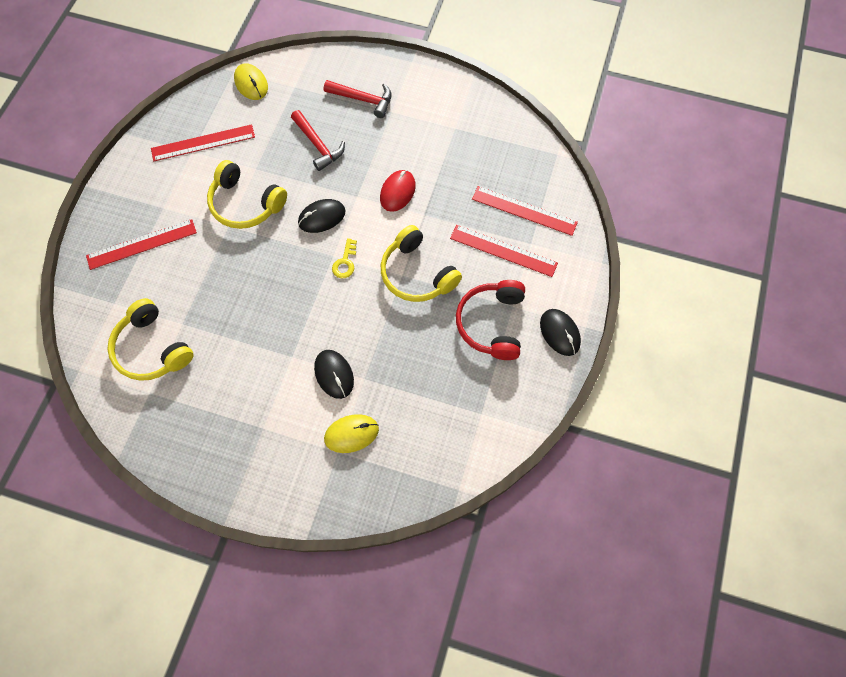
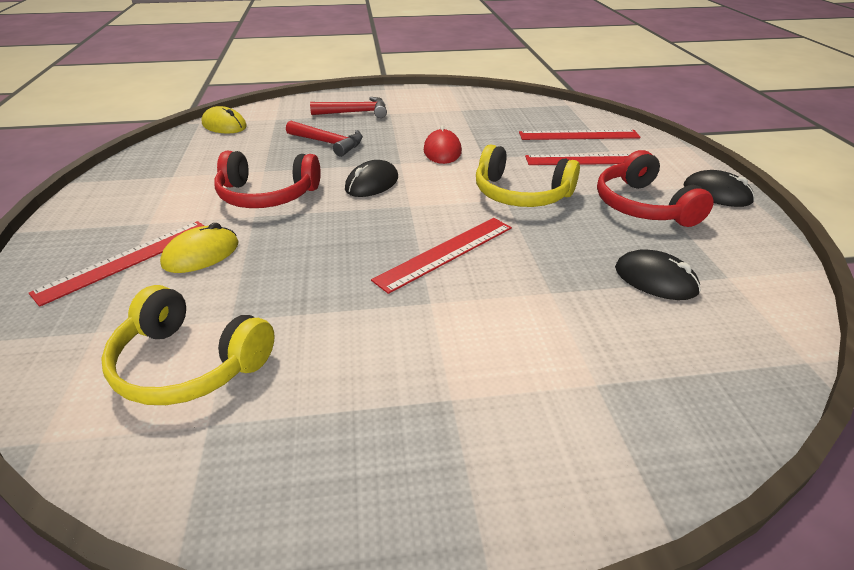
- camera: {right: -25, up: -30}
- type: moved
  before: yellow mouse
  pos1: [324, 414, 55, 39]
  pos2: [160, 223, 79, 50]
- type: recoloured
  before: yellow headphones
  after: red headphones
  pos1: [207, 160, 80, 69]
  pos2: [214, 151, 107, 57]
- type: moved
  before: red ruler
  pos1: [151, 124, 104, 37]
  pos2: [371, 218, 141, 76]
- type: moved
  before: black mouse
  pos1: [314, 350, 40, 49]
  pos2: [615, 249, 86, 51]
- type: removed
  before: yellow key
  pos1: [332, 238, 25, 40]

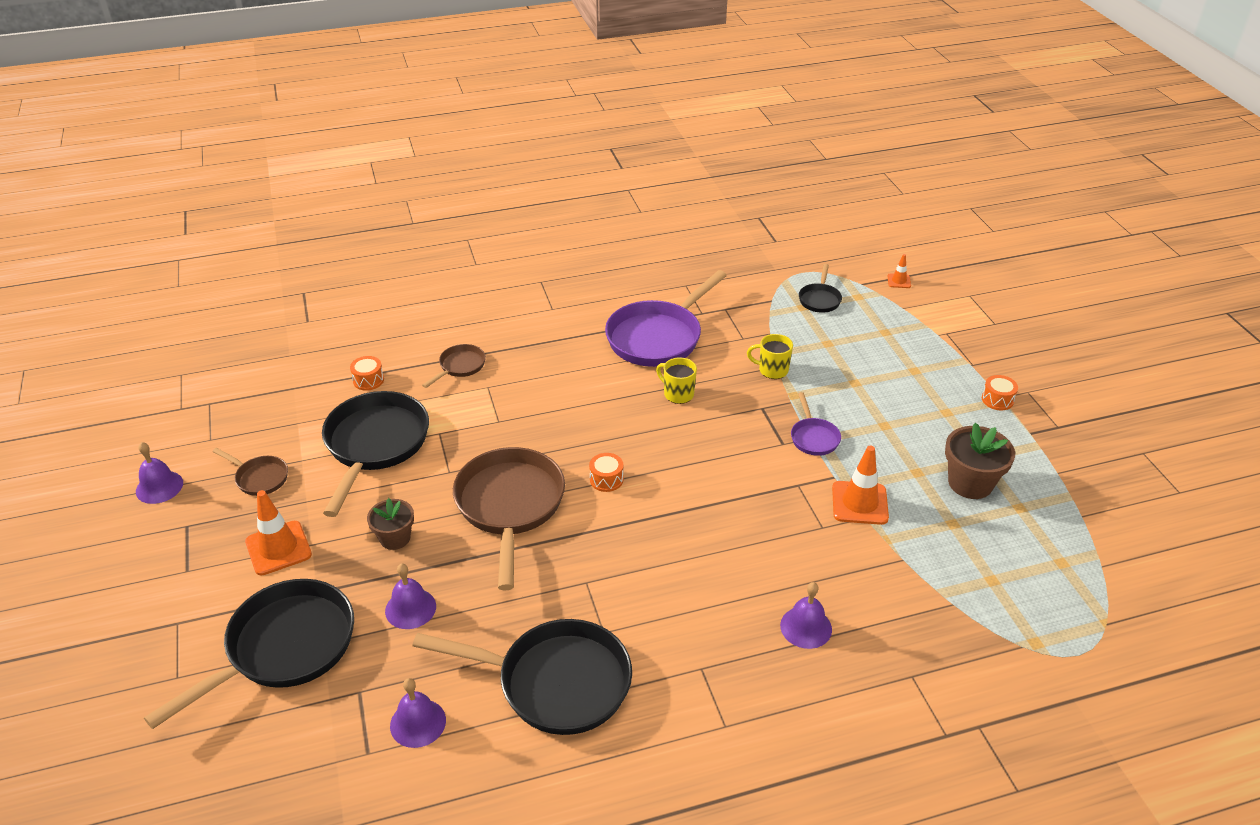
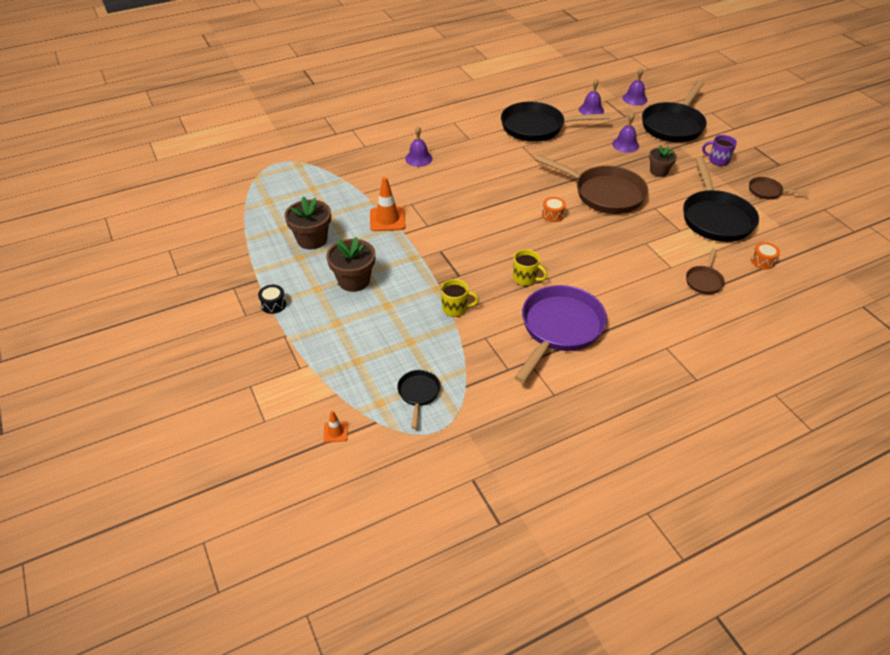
- camera: {right: 170, up: 5}
- type: recoloured
  before: orange drum
  after: black drum
  pos1: [982, 375, 36, 35]
  pos2: [258, 285, 28, 29]
- type: added
  after: brown flower pot
  pos2: [326, 237, 50, 55]
- type: turned
  before: brown pan
  pos1: [453, 447, 112, 143]
  pos2: [534, 154, 114, 60]
  turn: -45
- type: moved
  before: purple bell
  pos1: [136, 442, 47, 62]
  pos2: [622, 67, 25, 39]
- type: replaced
  before: orange traffic cone
  after: purple mug
  pos1: [245, 490, 67, 85]
  pos2: [702, 135, 35, 31]
- type: removed
  before: purple pan
  pos1: [791, 392, 50, 64]

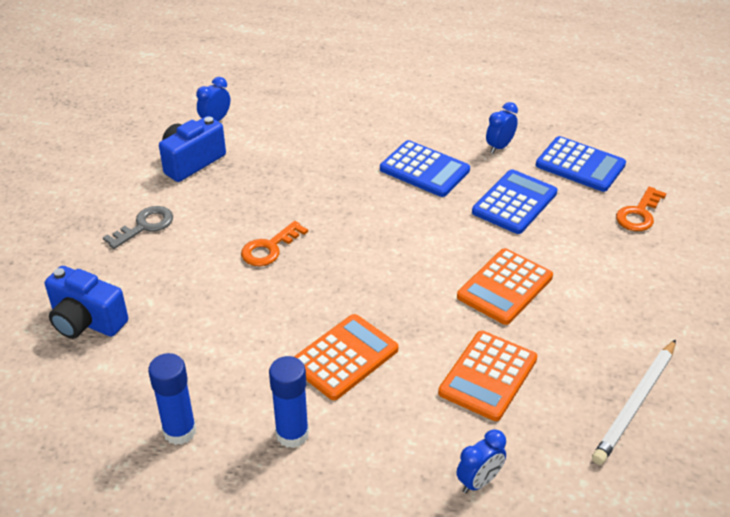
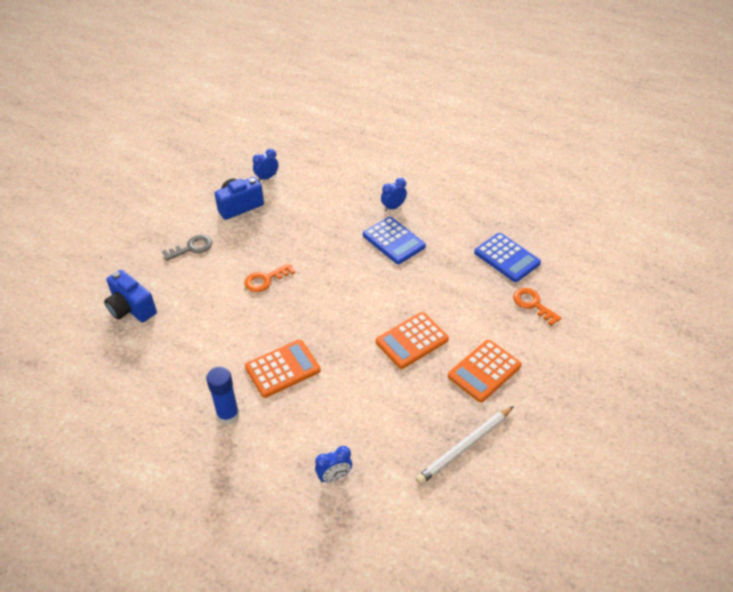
- camera: {right: 15, up: 5}
- type: moved
  before: blue clock
  pos1: [486, 102, 32, 51]
  pos2: [381, 178, 26, 33]
- type: moved
  before: orange calculator
  pos1: [438, 331, 99, 90]
  pos2: [448, 340, 73, 62]
- type: turned
  before: orange key
  pos1: [616, 187, 50, 44]
  pos2: [513, 288, 48, 38]
  turn: 90
- type: removed
  before: blue glue stick
  pos1: [148, 353, 48, 92]
- type: removed
  before: blue calculator
  pos1: [472, 169, 85, 65]

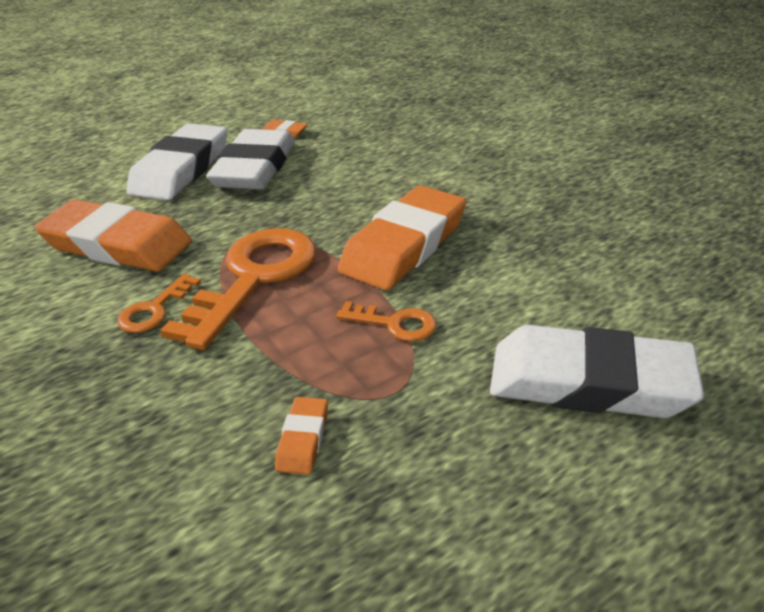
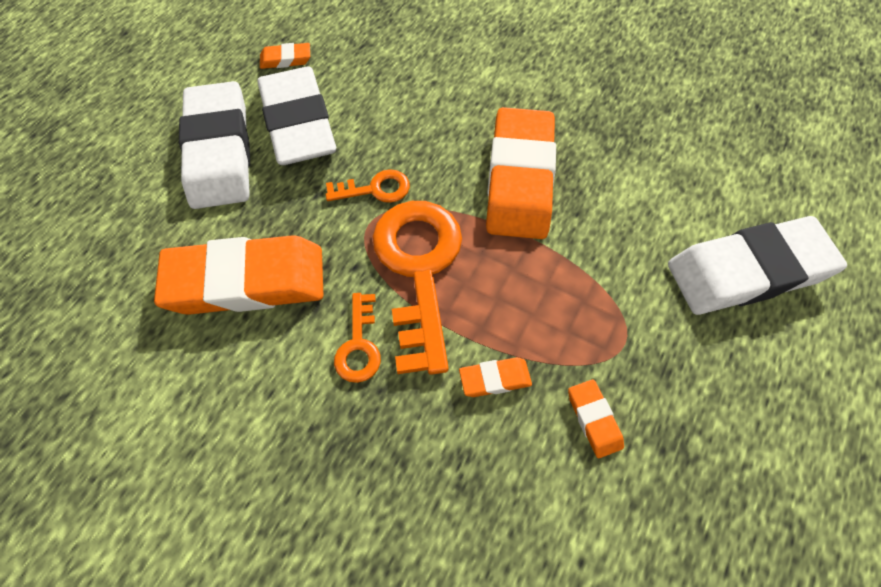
- camera: {right: -30, up: 25}
- type: moved
  before: orange key
  pos1: [336, 301, 100, 41]
  pos2: [326, 169, 84, 34]
- type: added
  after: orange eraser
  pos2: [459, 357, 73, 40]

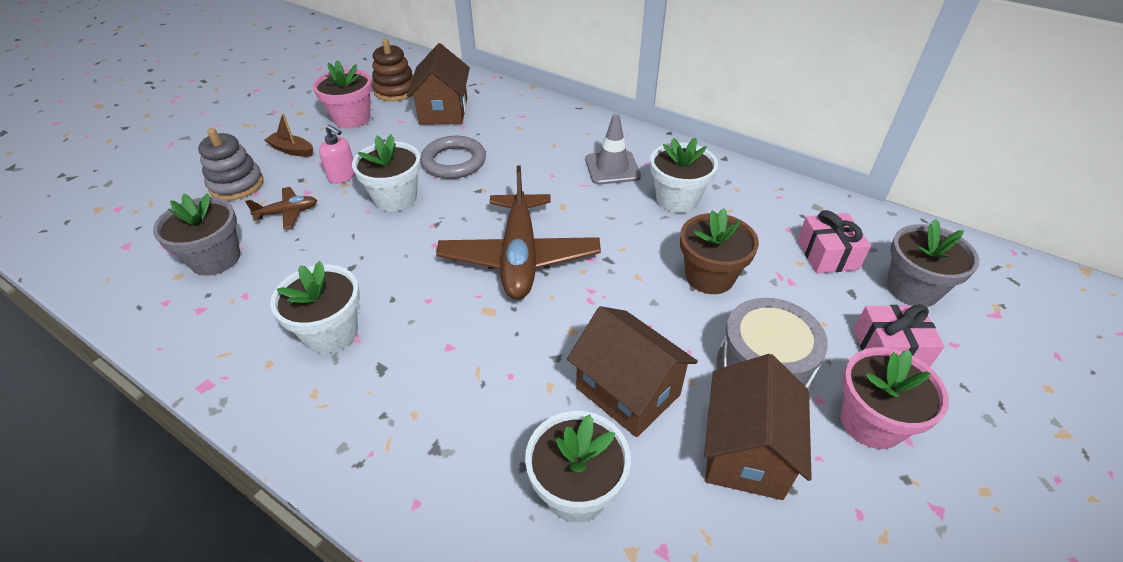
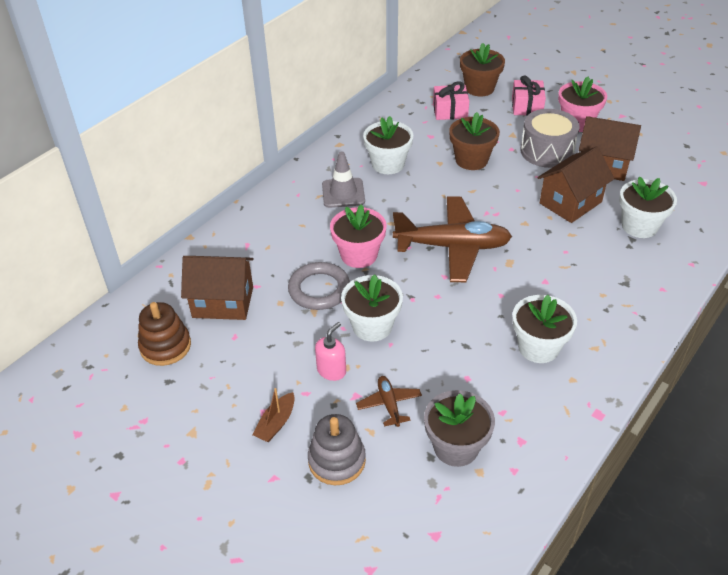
- camera: {right: -85, up: 0}
- type: moved
  before: pink flower pot
  pos1: [313, 60, 59, 68]
  pos2: [330, 205, 57, 63]
- type: recoloured
  before: grey flower pot
  after: brown flower pot
  pos1: [887, 219, 92, 88]
  pos2: [460, 43, 45, 54]

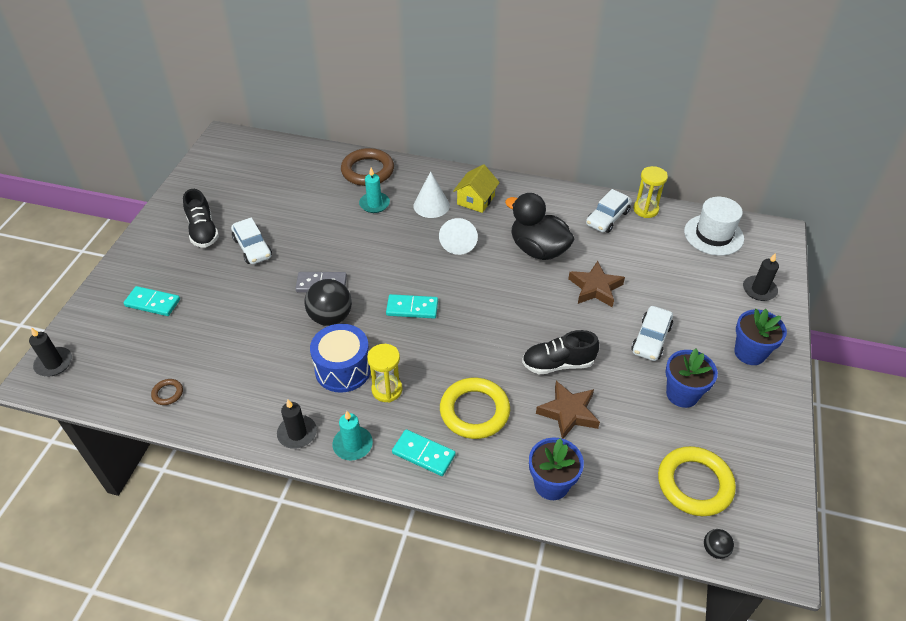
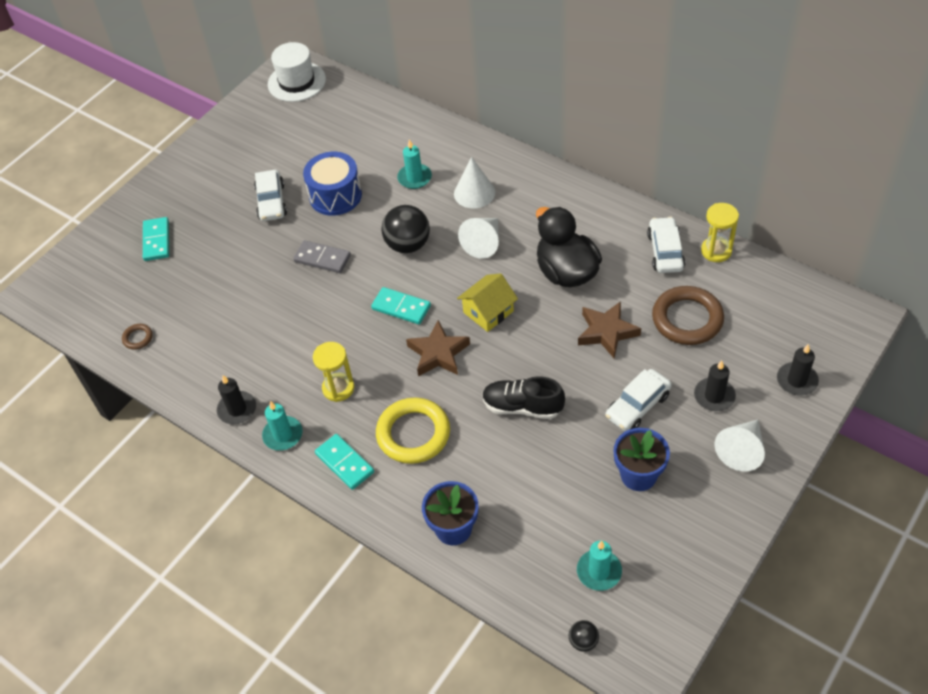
- camera: {right: 25, up: 5}
- type: turned
  before: turquoise domino
  pos1: [123, 286, 57, 30]
  pos2: [143, 217, 26, 44]
  turn: 45
- type: moved
  before: white hat
  pos1: [684, 197, 60, 59]
  pos2: [268, 42, 58, 60]
- type: moved
  before: blue drum
  pos1: [310, 324, 61, 69]
  pos2: [303, 152, 59, 64]
- type: moved
  before: black ball
  pos1: [304, 279, 48, 47]
  pos2: [381, 205, 49, 48]
- type: moved
  before: brown star
  pos1: [536, 381, 64, 58]
  pos2: [406, 320, 64, 57]
- type: moved
  before: yellow house
  pos1: [453, 164, 47, 49]
  pos2: [457, 273, 61, 59]
- type: replaced
  before: yellow ring
  after: turquoise candle
  pos1: [658, 446, 78, 70]
  pos2: [577, 541, 45, 50]
- type: turned
  before: white car
  pos1: [586, 189, 46, 44]
  pos2: [647, 217, 38, 56]
  turn: 120
- type: moved
  before: brown ring
  pos1: [341, 148, 53, 38]
  pos2: [652, 286, 72, 59]
- type: moved
  before: black candle
  pos1: [29, 328, 43, 48]
  pos2: [694, 360, 42, 51]
- type: replaced
  before: blue flower pot
  after: white cone
  pos1: [734, 309, 53, 56]
  pos2: [714, 420, 51, 52]
- type: removed
  before: black shoe
  pos1: [183, 189, 36, 59]

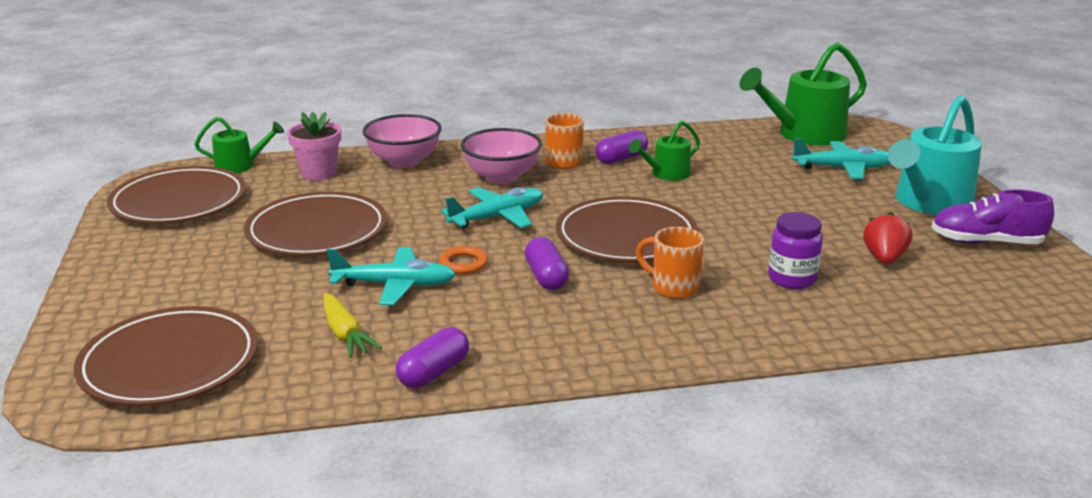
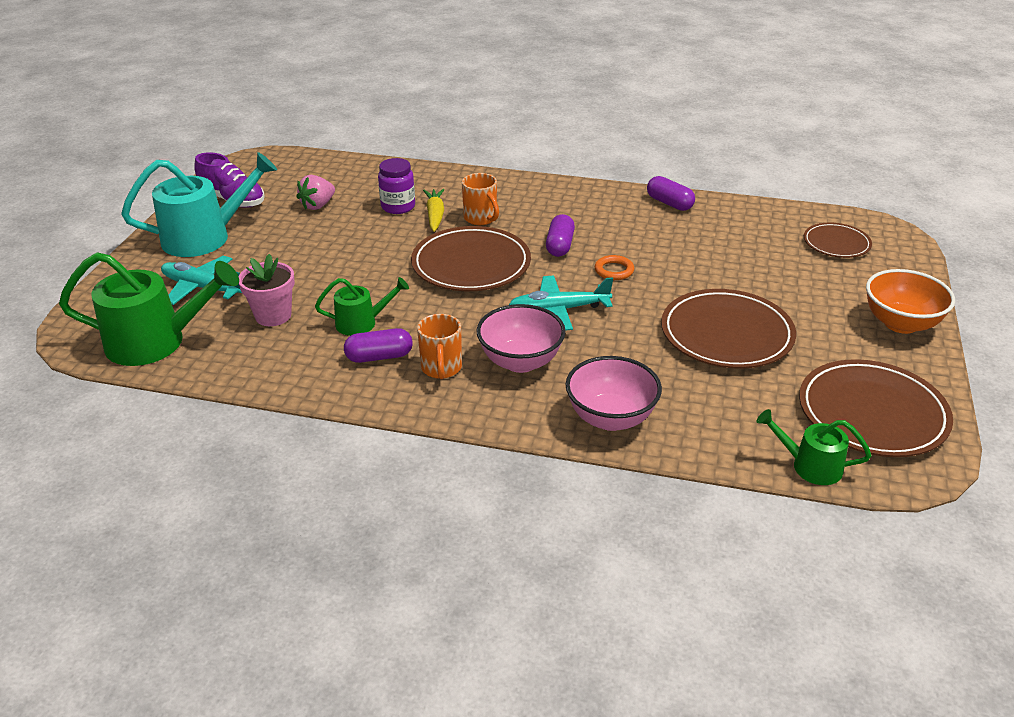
- camera: {right: -155, up: 10}
- type: moved
  before: pink flower pot
  pos1: [287, 112, 54, 69]
  pos2: [239, 254, 56, 72]
- type: recoloured
  before: red strawberry
  after: pink strawberry
  pos1: [863, 212, 49, 52]
  pos2: [296, 175, 39, 35]
- type: moved
  before: yellow carrot
  pos1: [323, 293, 59, 65]
  pos2: [423, 189, 21, 43]
- type: turned
  before: purple capsule
  pos1: [396, 327, 73, 61]
  pos2: [647, 176, 48, 35]
  turn: 75
- type: resized
  before: brown plate
  pos1: [74, 306, 184, 100]
  pos2: [804, 223, 68, 35]
  scale: 0.57
- type: added
  after: orange bowl
  pos2: [866, 269, 89, 65]
- type: removed
  before: turquoise plane
  pos1: [326, 247, 130, 58]

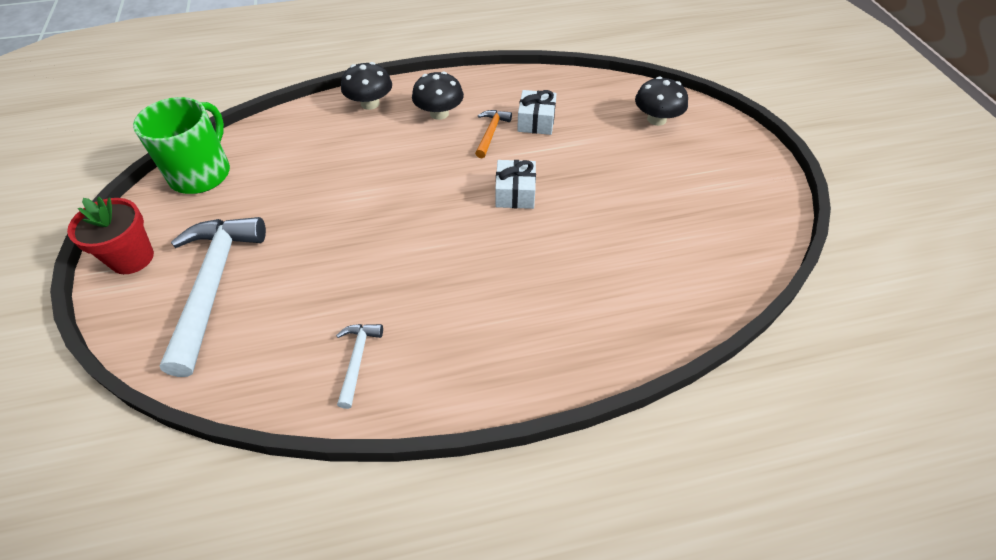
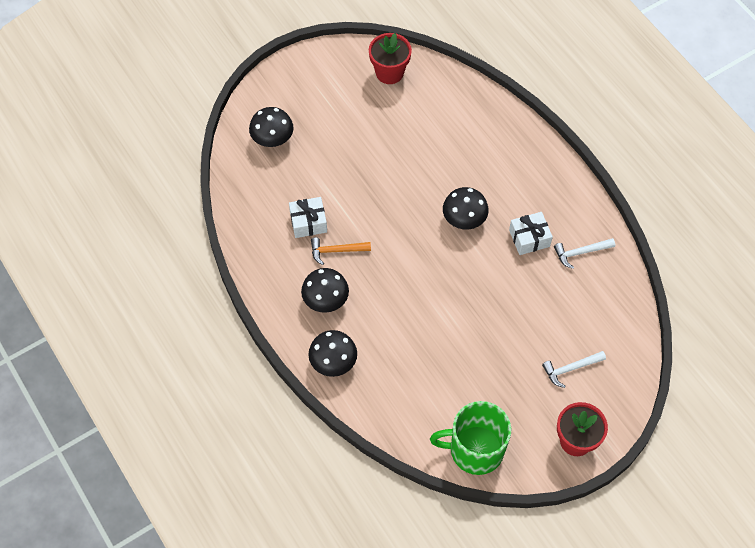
- camera: {right: -110, up: 10}
- type: added
  after: red flower pot
  pos2: [369, 33, 43, 51]
- type: added
  after: black mushroom
  pos2: [443, 187, 46, 42]
- type: moved
  before: white gift
  pos1: [495, 160, 41, 49]
  pos2: [509, 212, 44, 43]
- type: resized
  before: white hammer
  pos1: [160, 217, 106, 160]
  pos2: [542, 351, 64, 37]
  scale: 0.47

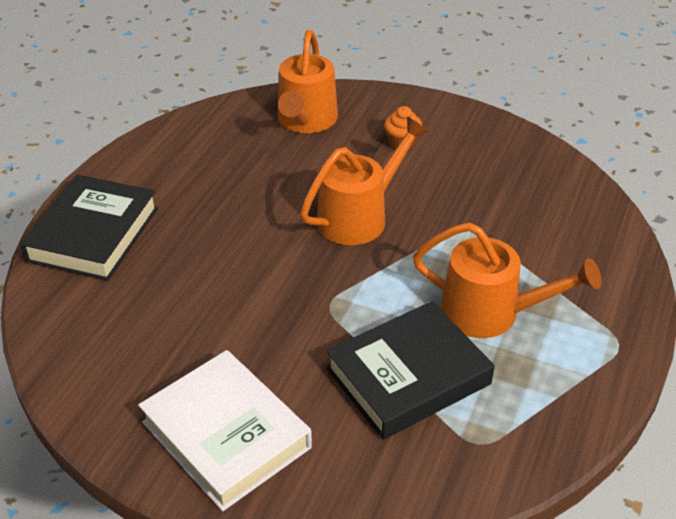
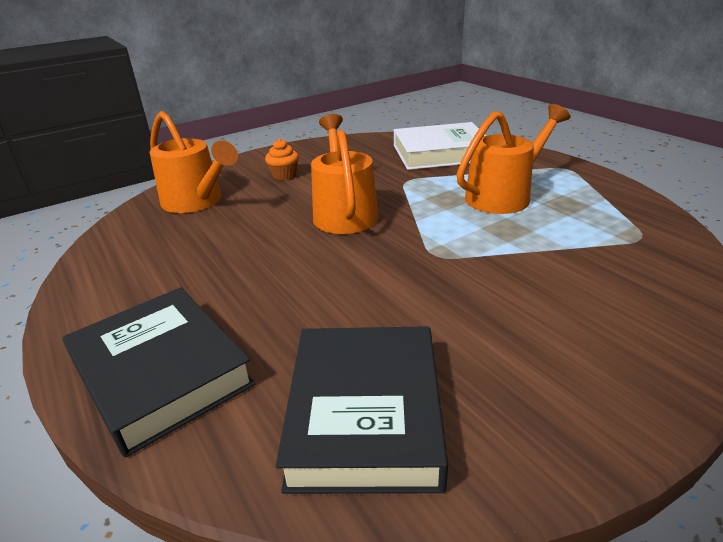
- camera: {right: -55, up: -10}
- type: moved
  before: black book
  pos1: [326, 301, 169, 139]
  pos2: [276, 326, 172, 168]
- type: moved
  before: white book
  pos1: [138, 350, 174, 161]
  pos2: [394, 122, 92, 48]

